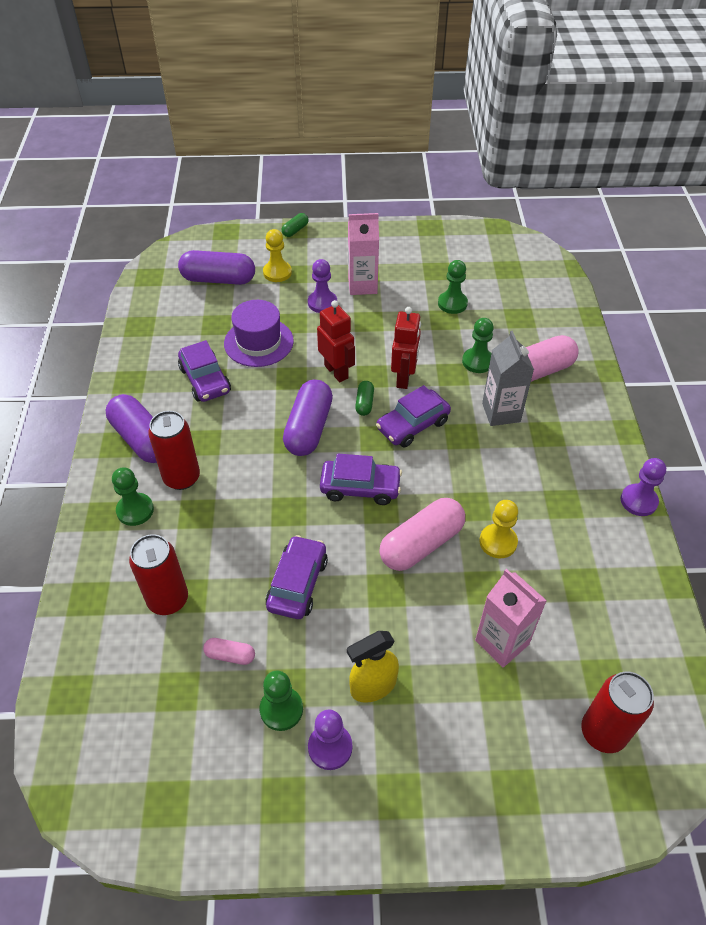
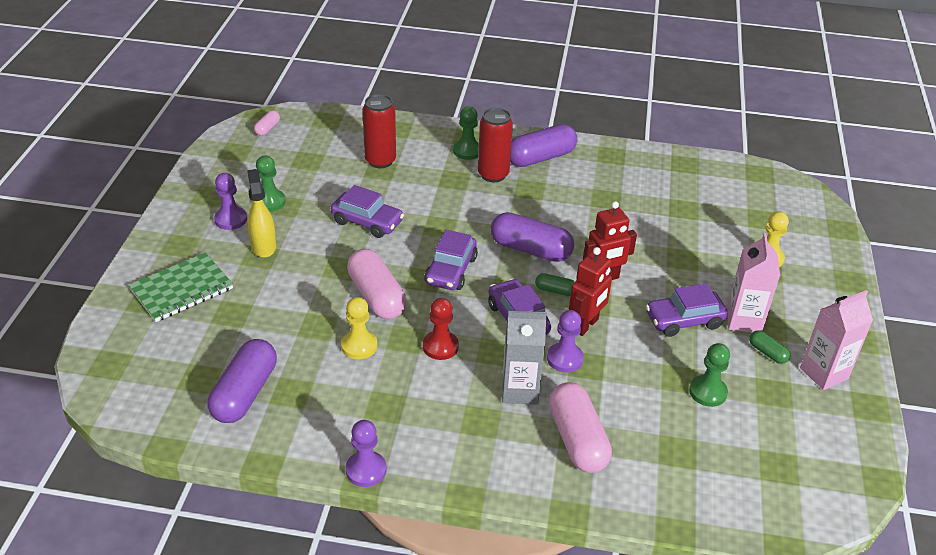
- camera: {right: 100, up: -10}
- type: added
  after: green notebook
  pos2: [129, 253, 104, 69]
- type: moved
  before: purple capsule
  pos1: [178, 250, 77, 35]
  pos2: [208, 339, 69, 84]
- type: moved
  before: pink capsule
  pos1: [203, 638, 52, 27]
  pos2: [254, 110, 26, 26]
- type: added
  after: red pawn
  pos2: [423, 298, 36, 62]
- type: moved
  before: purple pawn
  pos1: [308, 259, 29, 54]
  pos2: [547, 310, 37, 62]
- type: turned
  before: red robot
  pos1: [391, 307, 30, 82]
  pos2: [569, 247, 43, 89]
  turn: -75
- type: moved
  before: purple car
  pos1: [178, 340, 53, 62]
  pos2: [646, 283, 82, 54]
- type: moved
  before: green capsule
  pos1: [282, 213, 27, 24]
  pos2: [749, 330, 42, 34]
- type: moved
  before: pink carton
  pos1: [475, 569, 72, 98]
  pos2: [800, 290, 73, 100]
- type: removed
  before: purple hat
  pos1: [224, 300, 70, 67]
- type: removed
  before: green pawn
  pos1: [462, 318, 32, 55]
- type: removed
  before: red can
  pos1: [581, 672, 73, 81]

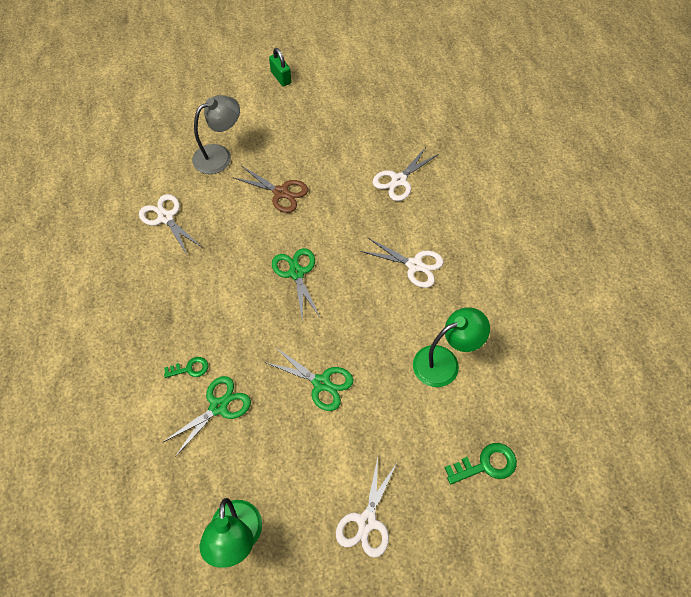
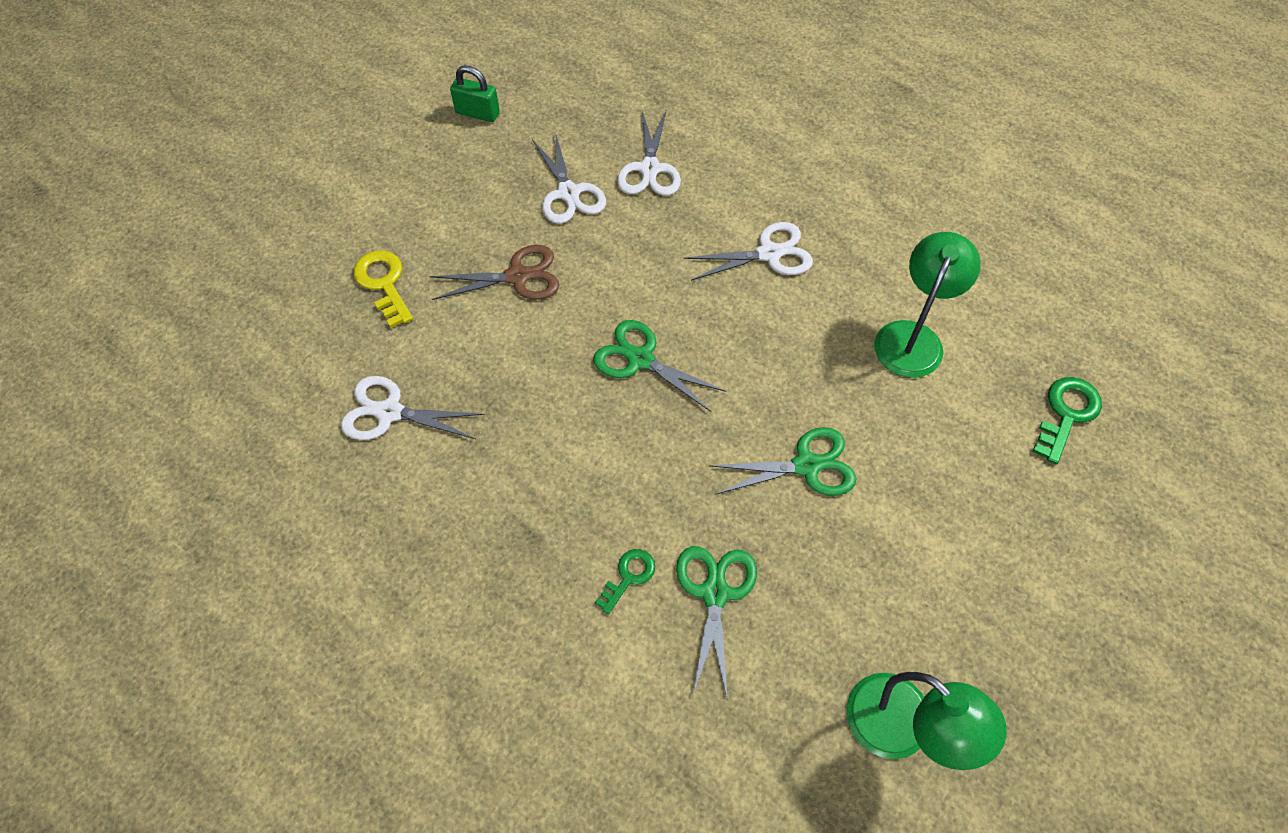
- camera: {right: -40, up: 0}
- type: replaced
  before: grey lamp
  after: yellow key
  pos1: [192, 95, 48, 79]
  pos2: [353, 250, 60, 78]
- type: moved
  before: green padlock
  pos1: [269, 48, 23, 39]
  pos2: [450, 65, 50, 57]
- type: moved
  before: white scissors
  pos1: [336, 458, 62, 100]
  pos2: [532, 132, 74, 92]

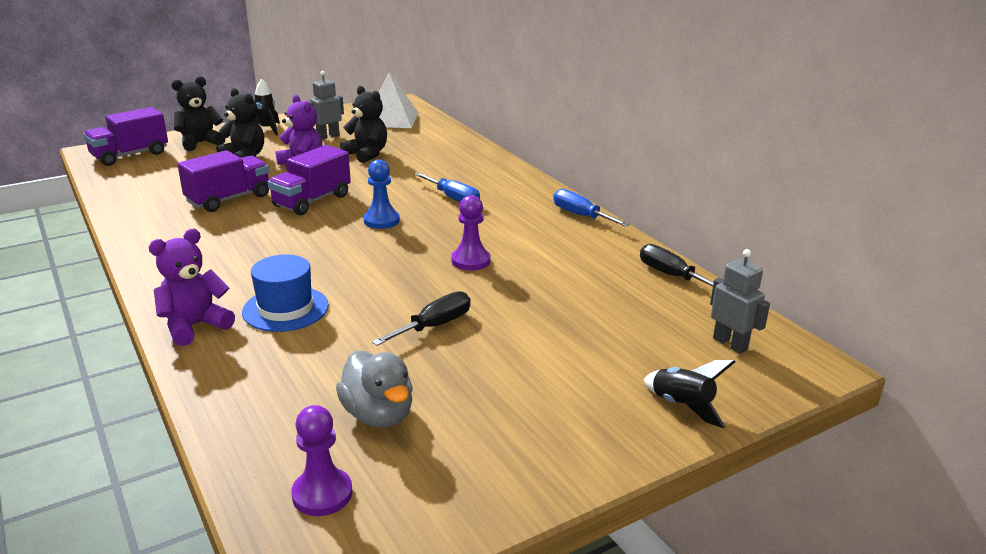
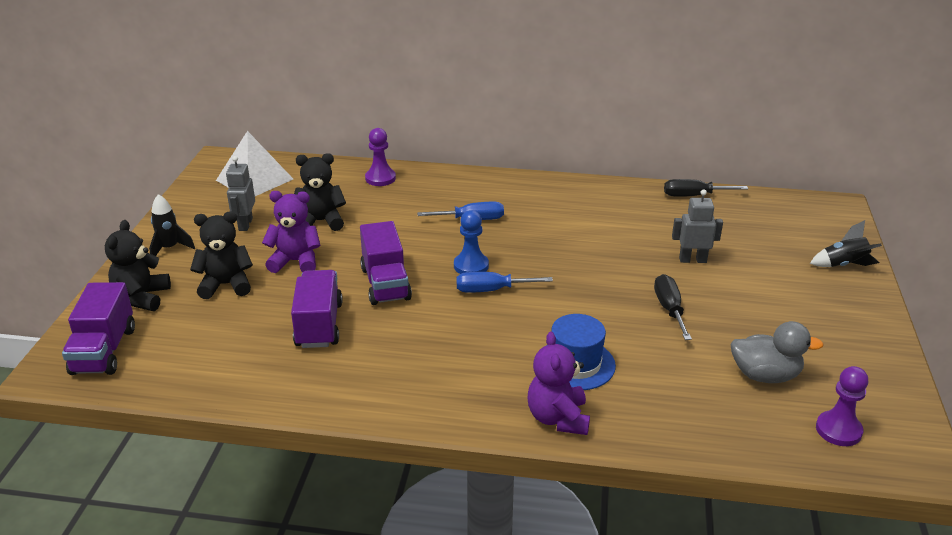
- camera: {right: -50, up: 5}
- type: moved
  before: purple pawn
  pos1: [452, 195, 39, 76]
  pos2: [365, 128, 31, 58]
- type: moved
  before: blue screwdriver
  pos1: [553, 189, 77, 38]
  pos2: [456, 272, 97, 21]
- type: moved
  before: grey robot
  pos1: [710, 249, 60, 105]
  pos2: [672, 189, 51, 74]

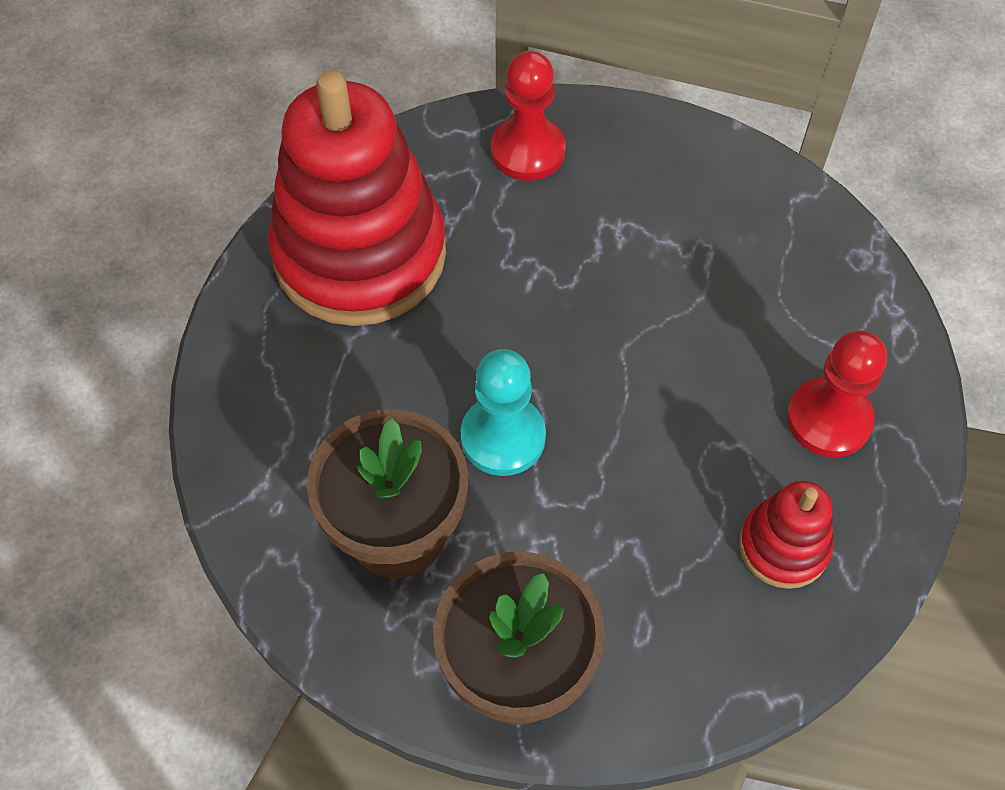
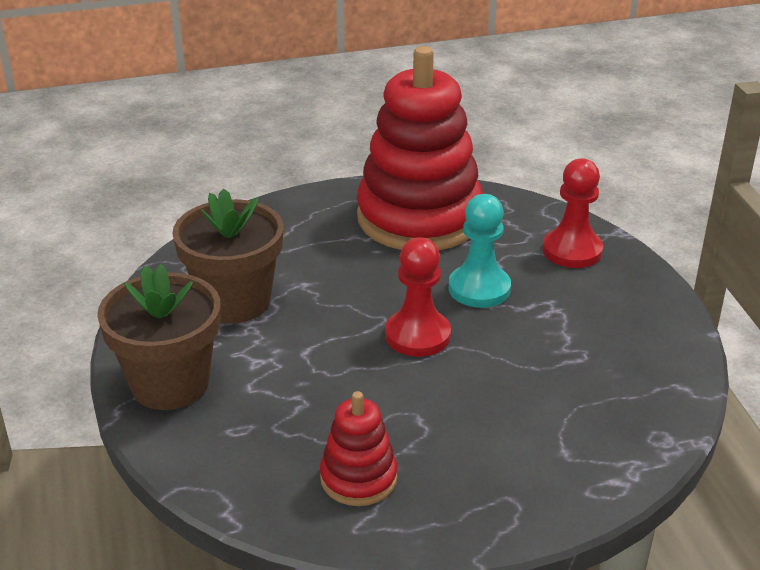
- camera: {right: 60, up: -25}
- type: moved
  before: red pawn
  pos1: [787, 330, 100, 127]
  pos2: [385, 237, 66, 120]
- type: moved
  before: turquoise pawn
  pos1: [461, 349, 85, 127]
  pos2: [449, 194, 62, 114]

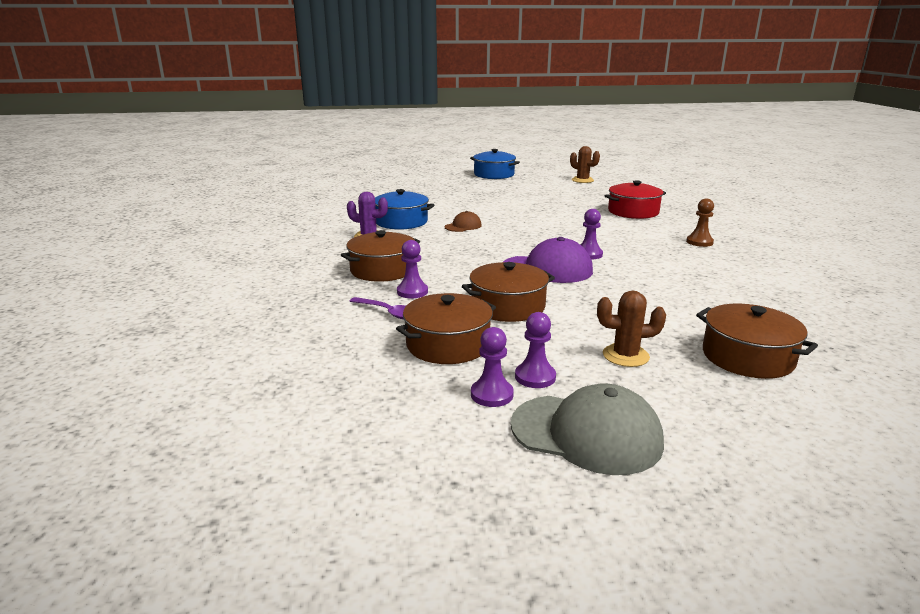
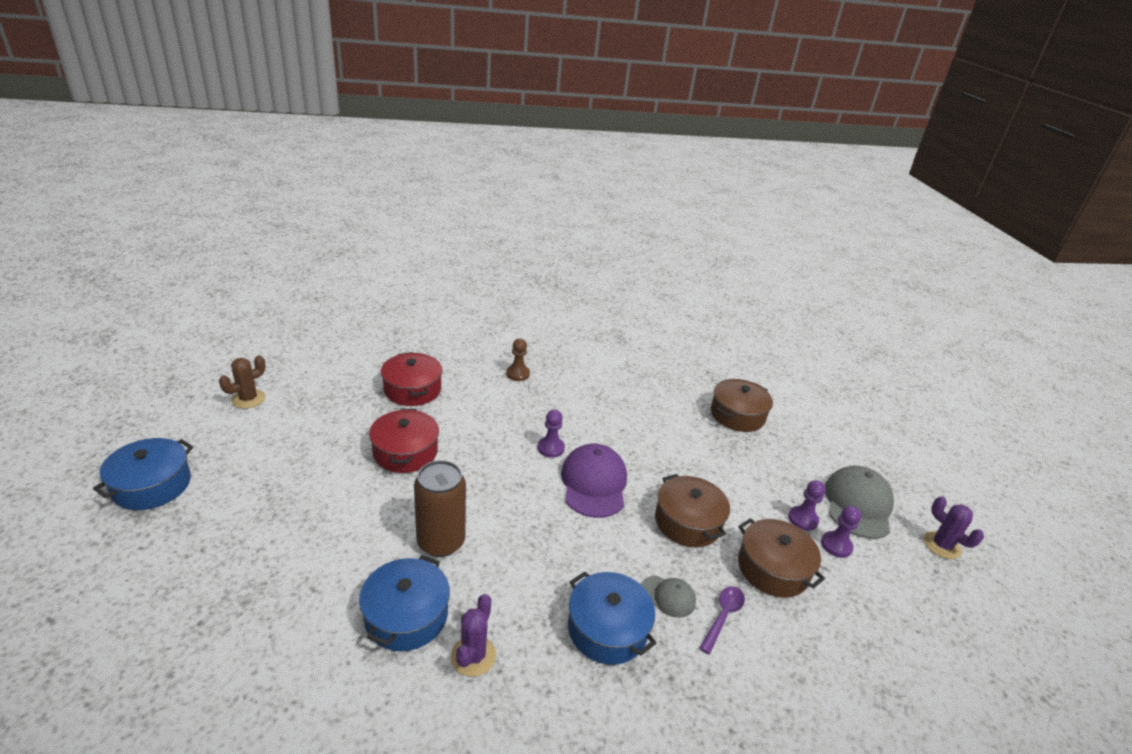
- camera: {right: -95, up: 10}
- type: added
  after: red pot
  pos2: [369, 409, 70, 64]
- type: replaced
  before: brown cap
  after: brown can
  pos1: [445, 211, 37, 21]
  pos2: [414, 460, 52, 97]
- type: recoloured
  before: brown pot
  after: blue pot
  pos1: [341, 230, 79, 52]
  pos2: [568, 572, 88, 93]
- type: replaced
  before: purple pawn
  after: grey cap
  pos1: [397, 240, 31, 58]
  pos2: [641, 575, 55, 43]
- type: added
  after: purple cactus
  pos2: [924, 496, 60, 63]
- type: removed
  before: brown cactus
  pos1: [597, 291, 69, 76]

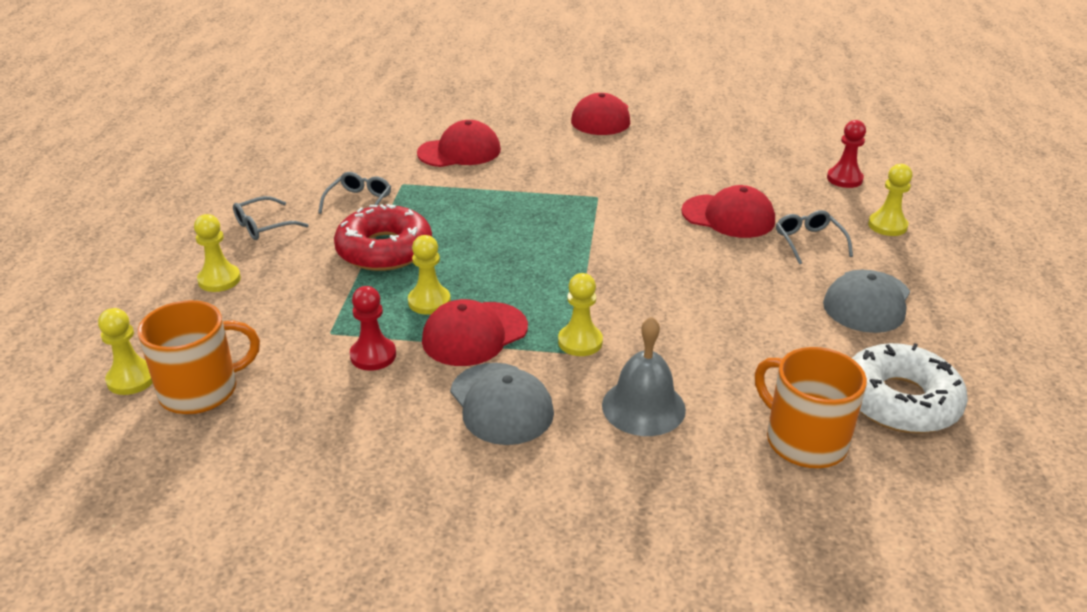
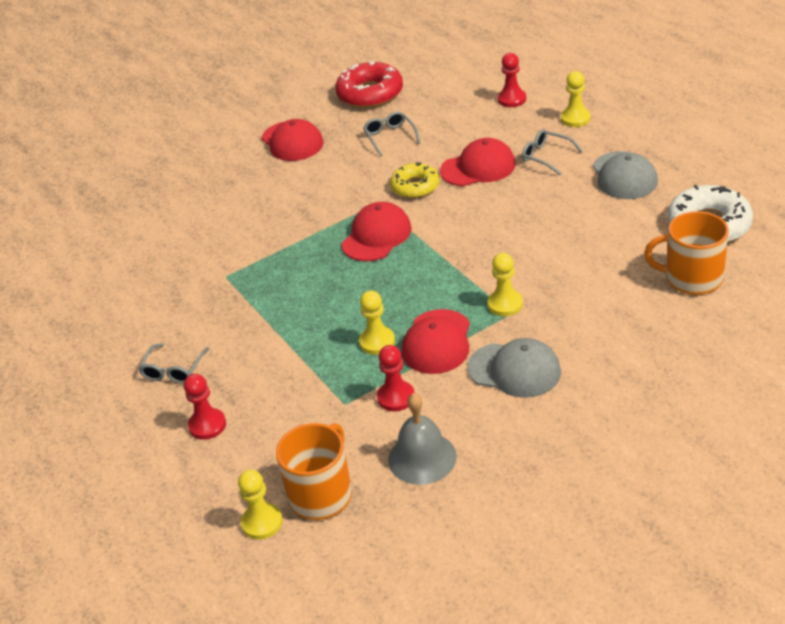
- camera: {right: -35, up: 5}
- type: recoloured
  before: yellow pawn
  after: red pawn
  pos1: [194, 214, 47, 78]
  pos2: [184, 374, 42, 66]
- type: moved
  before: red donut
  pos1: [334, 204, 98, 67]
  pos2: [335, 61, 68, 47]
- type: moved
  before: red cap
  pos1: [417, 120, 84, 47]
  pos2: [341, 202, 71, 59]
- type: moved
  before: grey glasses
  pos1: [318, 172, 73, 42]
  pos2: [363, 111, 57, 45]
- type: moved
  before: grey bell
  pos1: [602, 317, 84, 119]
  pos2: [388, 393, 69, 92]
- type: added
  after: yellow donut
  pos2: [390, 163, 50, 35]

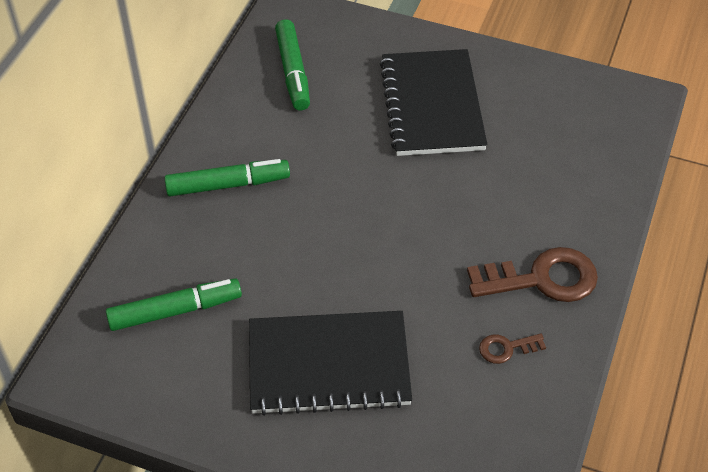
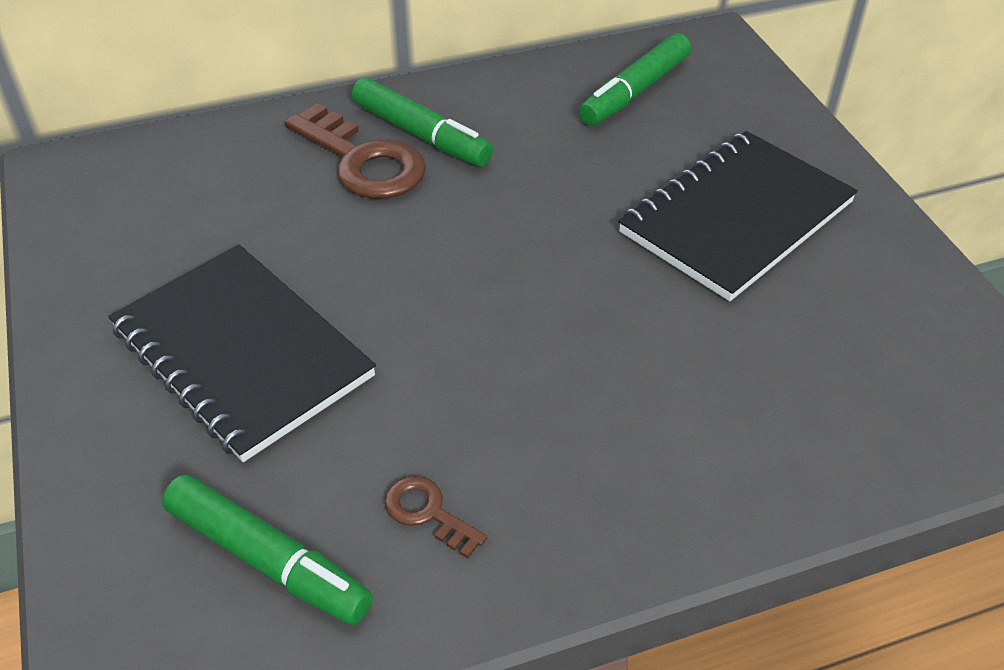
- camera: {right: 50, up: -5}
- type: moved
  before: green marker
  pos1: [106, 278, 136, 53]
  pos2: [162, 475, 211, 150]
- type: moved
  before: brown key
  pos1: [467, 247, 131, 55]
  pos2: [284, 103, 142, 96]

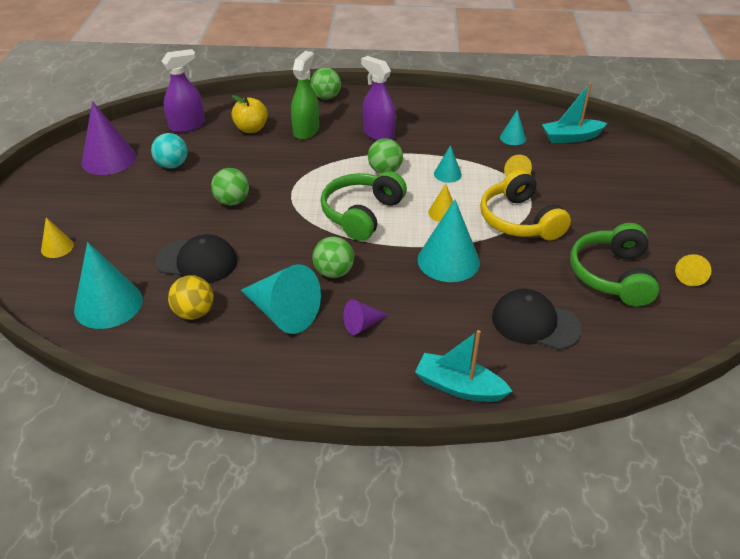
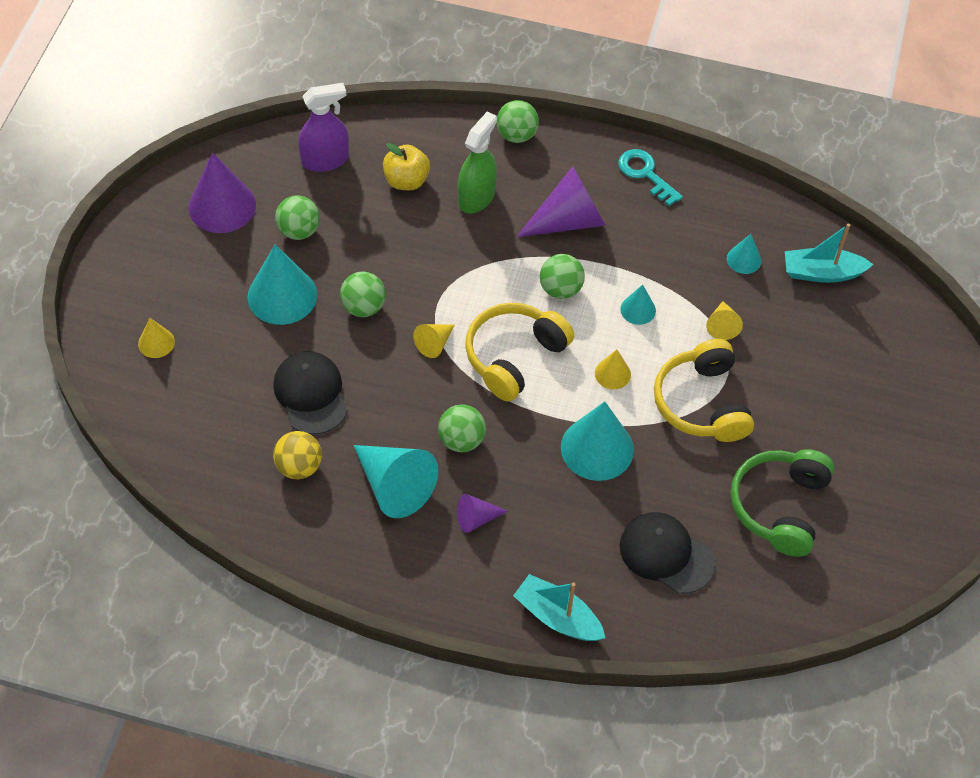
- camera: {right: 10, up: 15}
- type: moved
  before: turquoise cone
  pos1: [74, 242, 69, 87]
  pos2: [247, 244, 70, 81]
- type: turned
  before: black cap
  pos1: [156, 234, 81, 49]
  pos2: [273, 351, 74, 84]
  turn: -135
- type: recoloured
  before: turquoise ball
  after: green ball
  pos1: [151, 133, 37, 36]
  pos2: [275, 195, 45, 45]
- type: moved
  before: yellow cone
  pos1: [675, 254, 37, 32]
  pos2: [413, 324, 42, 34]
- type: recoloured
  before: green headphones
  after: yellow headphones
  pos1: [320, 171, 87, 70]
  pos2: [465, 303, 109, 99]
- type: replaced
  before: purple spray bottle
  after: purple cone
  pos1: [361, 56, 35, 85]
  pos2: [516, 166, 90, 71]
- type: added
  after: turquoise key
  pos2: [618, 149, 65, 57]

